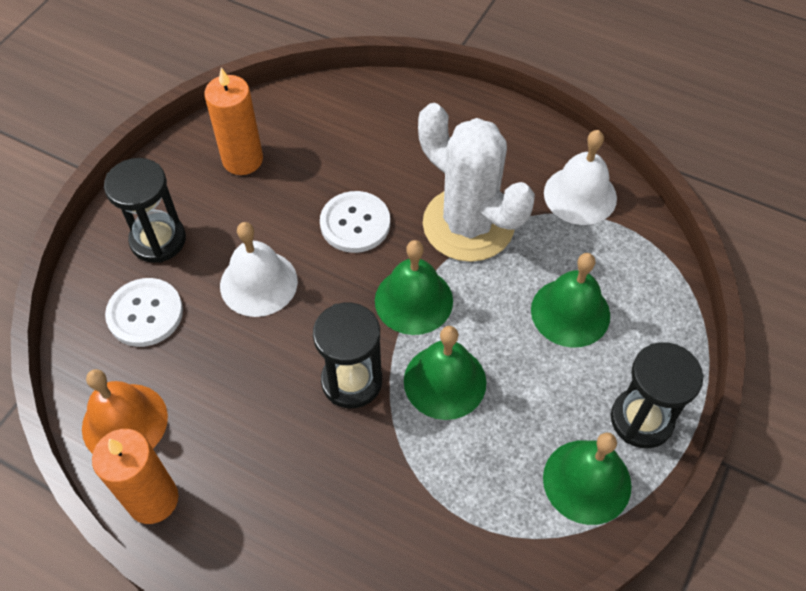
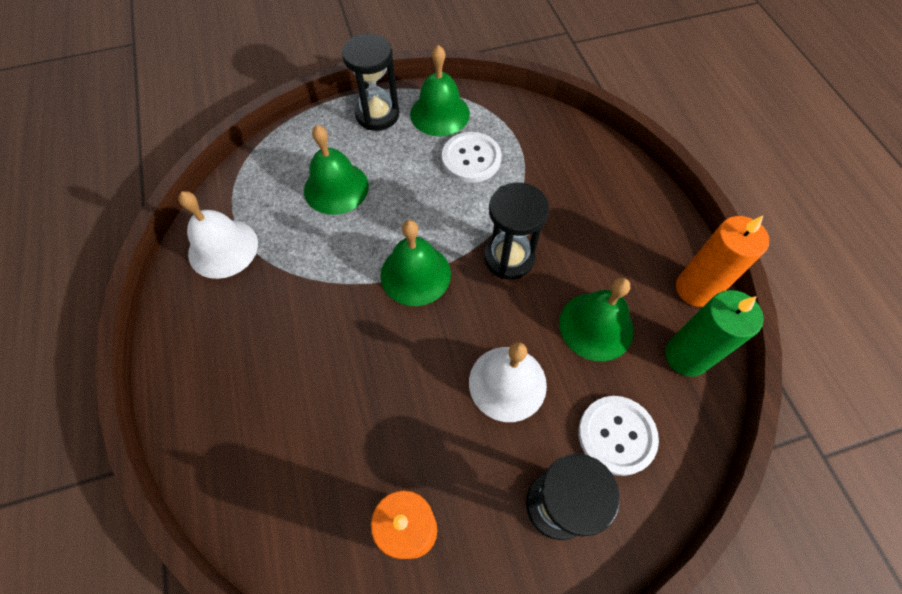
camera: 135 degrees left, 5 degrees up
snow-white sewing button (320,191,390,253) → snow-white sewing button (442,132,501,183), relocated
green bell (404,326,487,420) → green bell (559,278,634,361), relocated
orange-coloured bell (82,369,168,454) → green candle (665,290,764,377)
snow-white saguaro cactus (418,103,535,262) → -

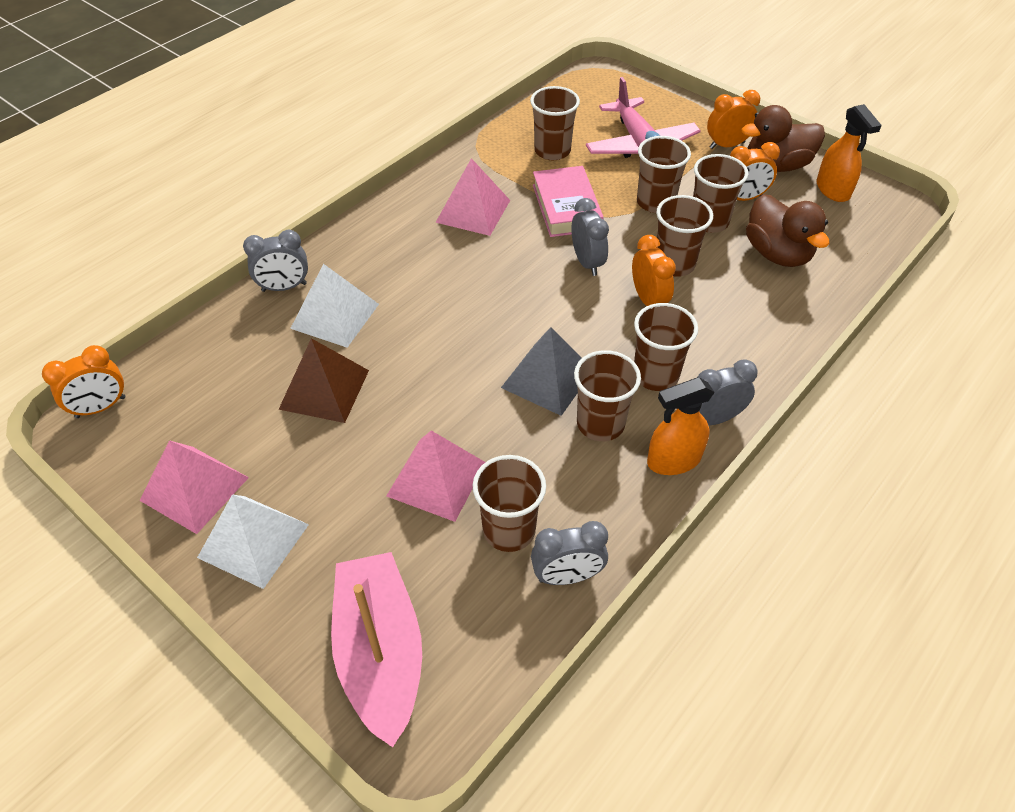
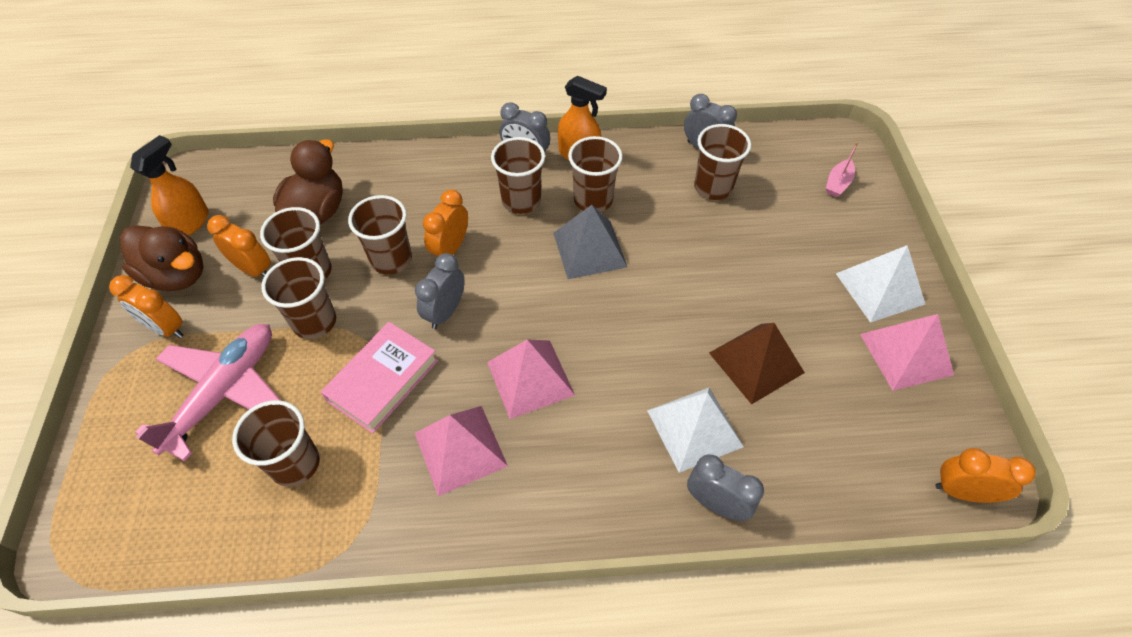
camera: 135 degrees left, 5 degrees up
pink pyramid (386,431,485,522) → pink pyramid (487,339,575,419), relocated
pink toy boat (331,552,422,747) → pink toy boat (826,142,858,197), x0.41

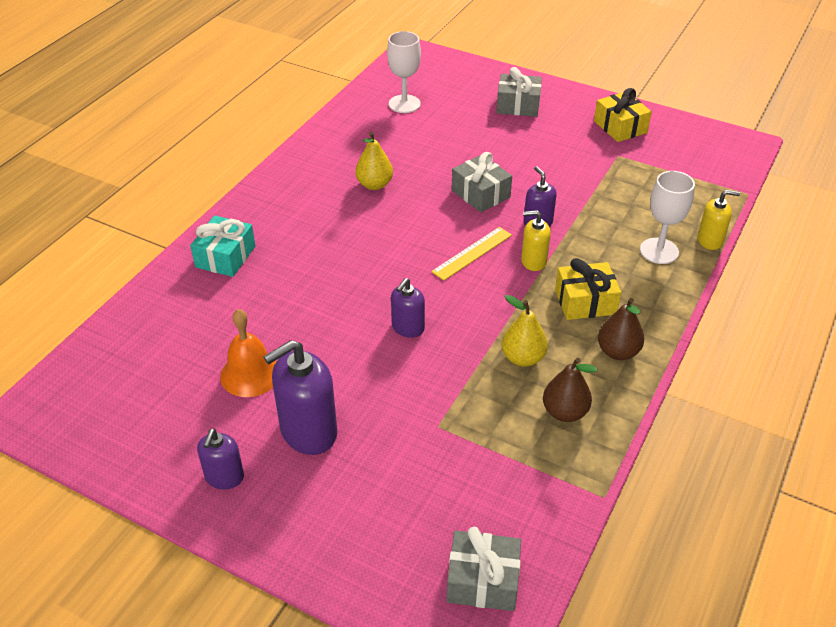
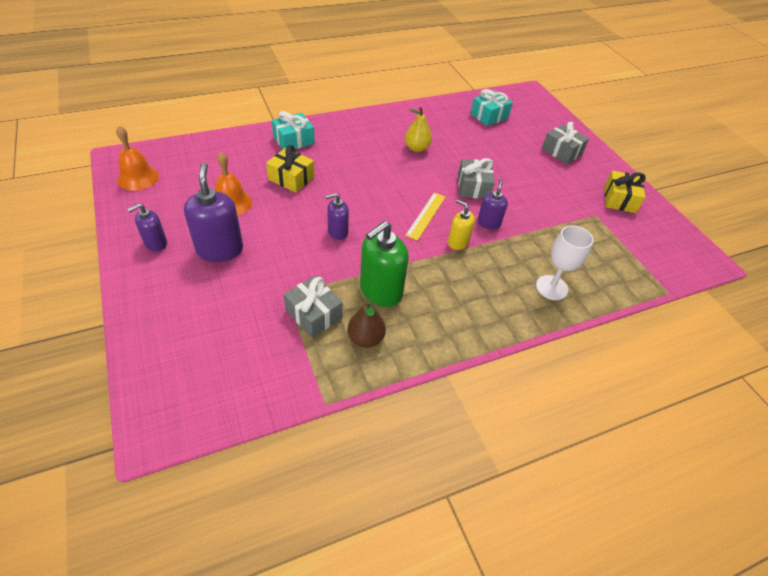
camera: 35 degrees right, 5 degrees up
- → orange-coloured bell (116,126,159,191)
royal purple pump bottle (264,340,337,455) → royal purple pump bottle (184,163,243,262), 75 degrees clockwise
golden wrapped gift (555,258,621,320) → golden wrapped gift (266,145,315,193), relocated
ash-grey wrapped gift (446,527,521,611) → ash-grey wrapped gift (284,276,343,338), relocated
golden pear fruit (502,295,548,367) → green pump bottle (360,221,409,307)
golden ruler (431,227,512,281) → golden ruler (405,193,446,241), 60 degrees counterclockwise
snow-white chalice (387,31,421,113) → turquoise wrapped gift (470,89,513,126)
brown pear fruit (598,298,644,360) → -
golden pump bottle (698,190,740,250) → -

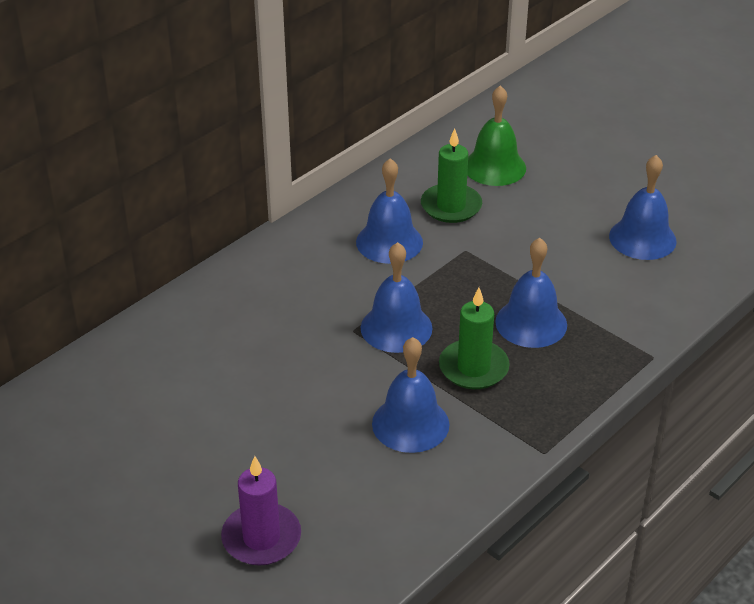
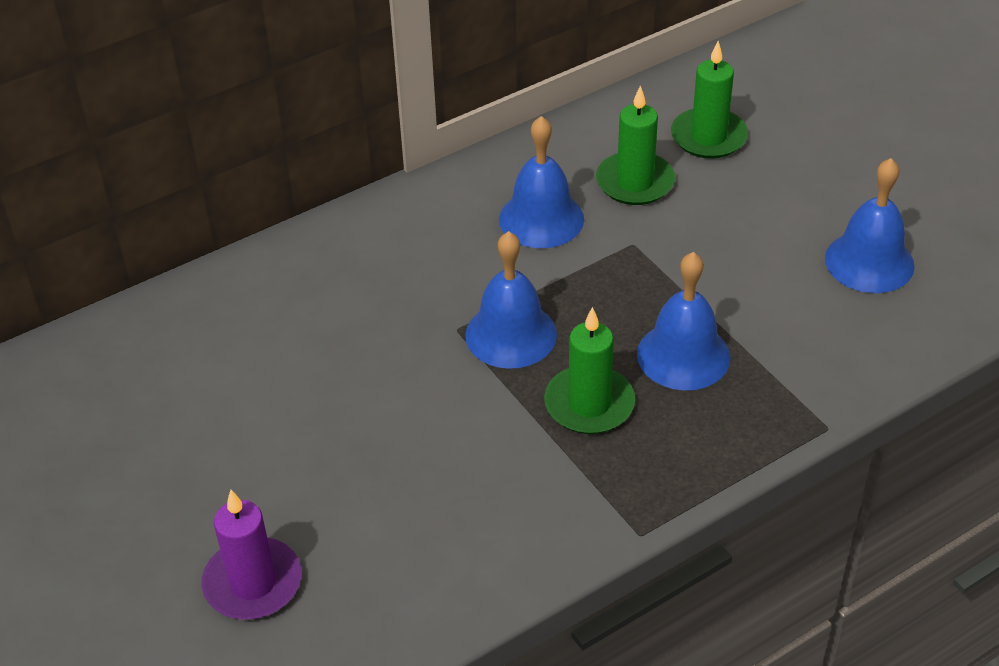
camera: 15 degrees right, 5 degrees up
green bell (467,85,526,186) → green candle (671,41,748,159)
cobalt bell (372,337,449,453) → -

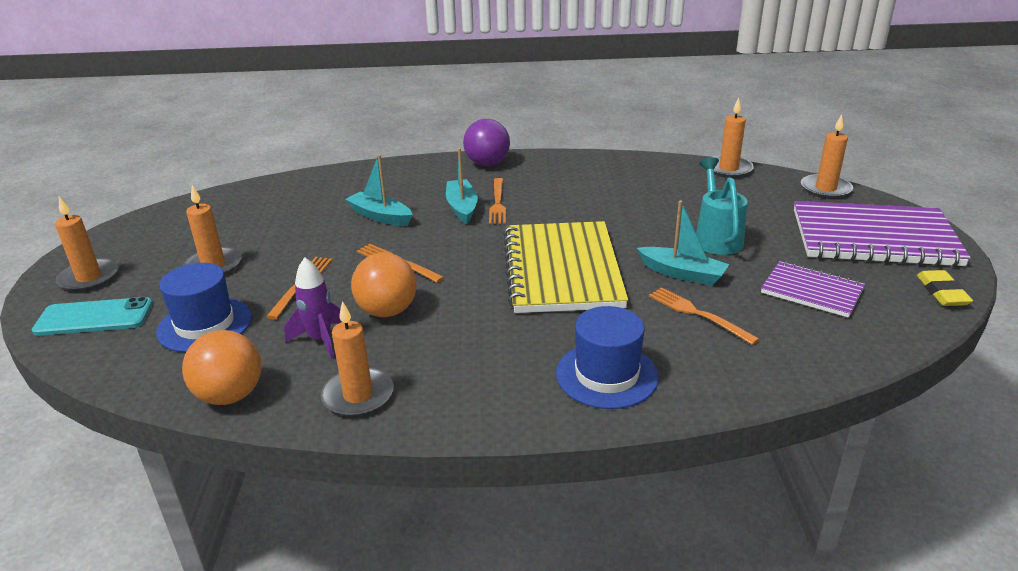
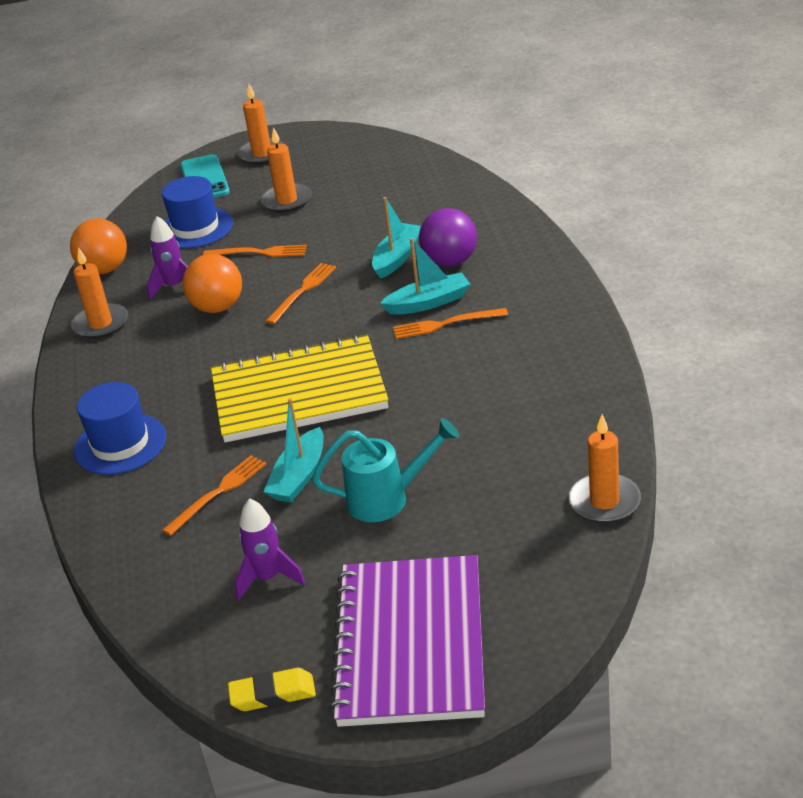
camera: 85 degrees right, 5 degrees up
royal purple exercise book (761,261,865,318) → royal purple spaceship (235,498,305,601)
royal purple sphere (463,119,510,166) → royal purple sphere (419,208,477,267), relocated
orange-coloured candle (801,114,853,199) → -

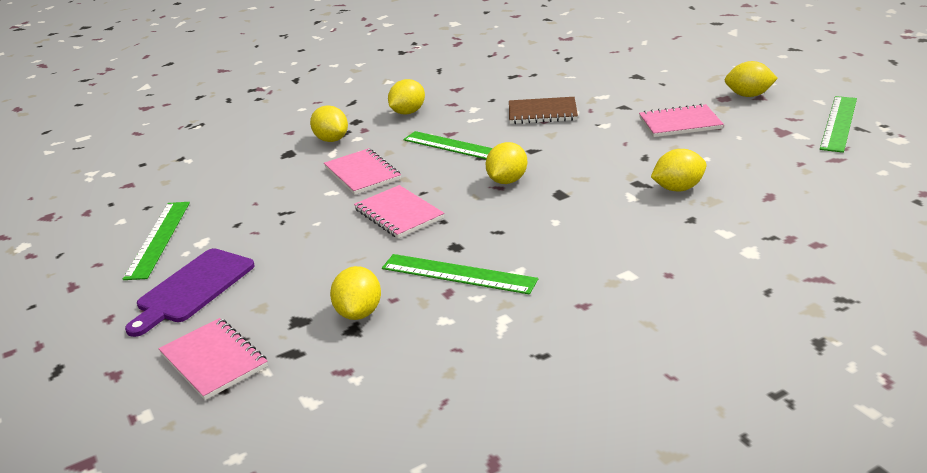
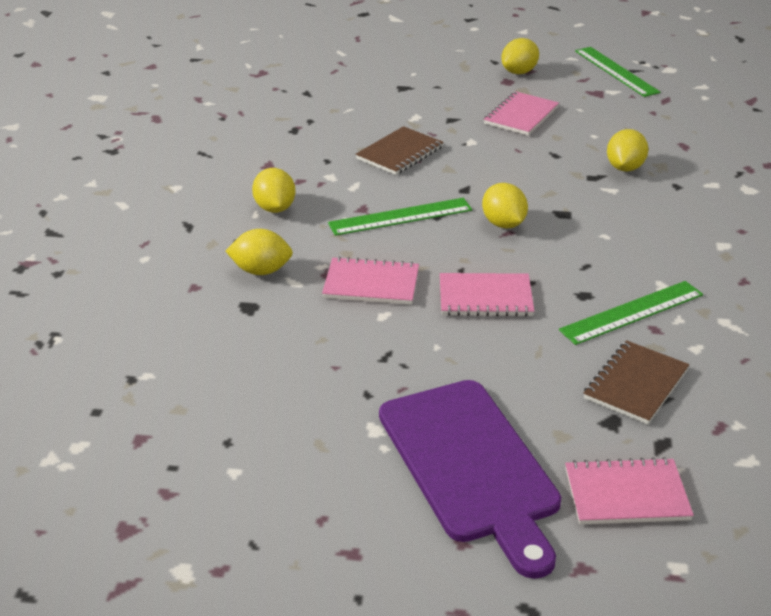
camera: 55 degrees left, 5 degrees up
royal purple bread board (125,248,255,337) → royal purple bread board (379,380,561,579), x1.50
golden toy lemon (330,266,381,320) → brown exercise book (583,340,690,424)
green ruler (123,202,190,280) → -

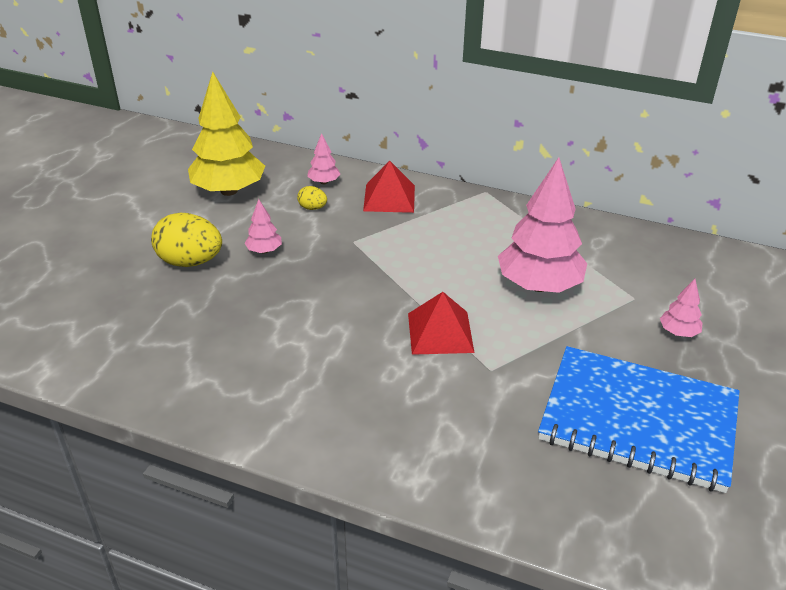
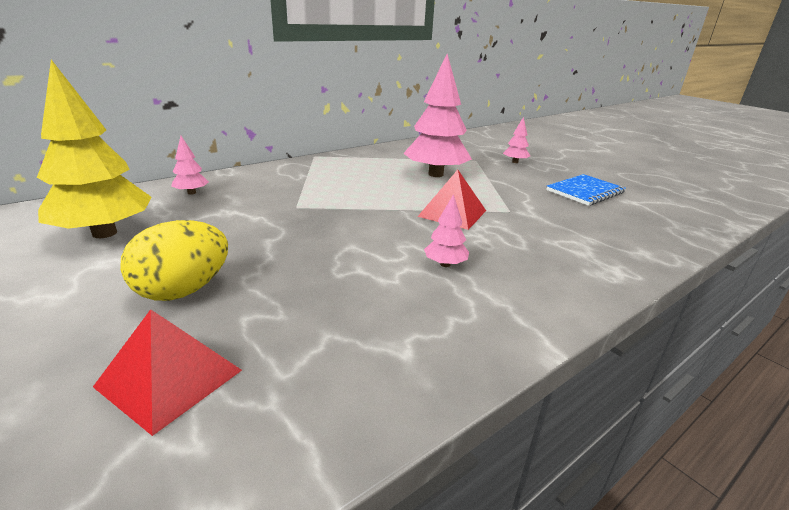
camera: 60 degrees left, 10 degrees down
red pyramid (363,161,415,213) → red pyramid (93,309,242,436), relocated
pink tree (244,199,282,254) → pink tree (424,194,469,267), relocated
cobalt exercise book (538,346,739,493) → cobalt exercise book (546,174,626,206), x0.55
golden egg shape (297,186,327,210) → -

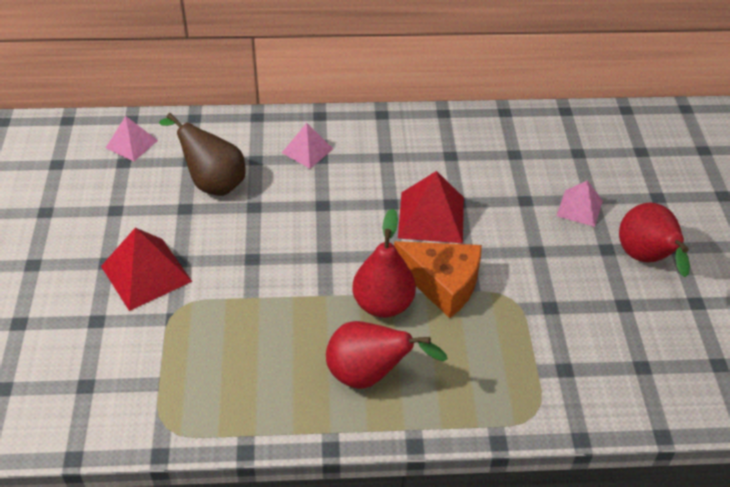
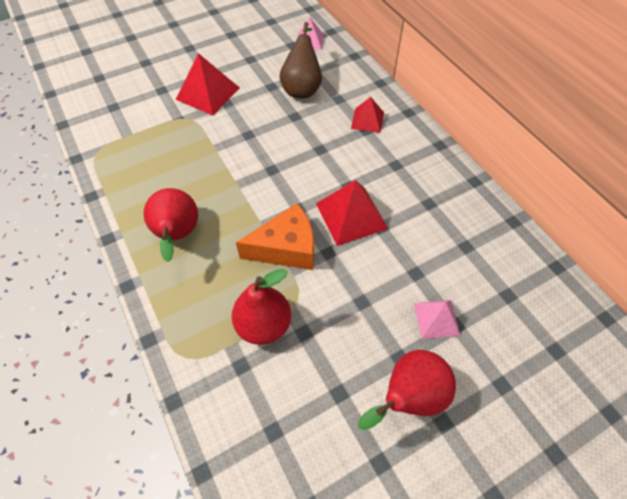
camera: 65 degrees right, 10 degrees up
red pear fruit (352,209,416,318) → red pear fruit (232,269,291,345), relocated
orange-coloured cheese (394,241,482,318) → orange-coloured cheese (236,203,314,270), 105 degrees counterclockwise
pink pyramid (282,123,333,169) → red pyramid (351,97,384,133)

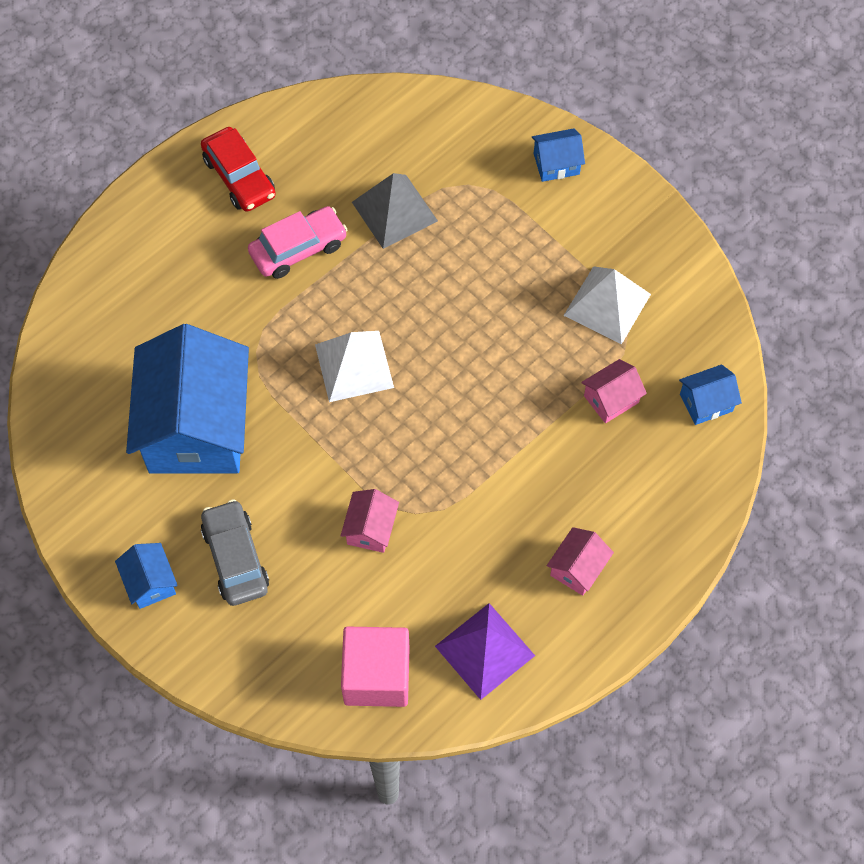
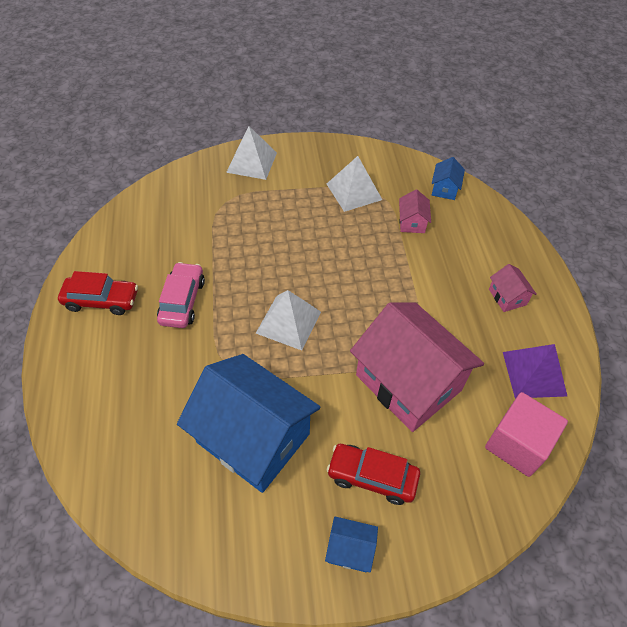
camera: 55 degrees left, 10 degrees down
cobalt house (532,128,585,182) → snow-white pyramid (226,126,277,180)
ash-grey car (201,499,269,606) → red car (326,444,420,505)
pink house (341,489,399,553) → pink house (350,302,484,432), x2.41
ash-grey pyramid (352,173,438,249) → -

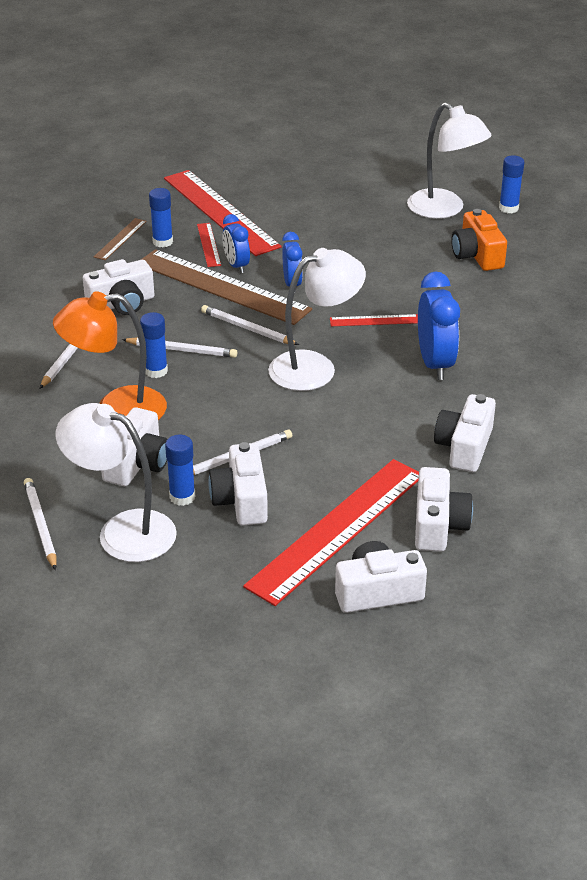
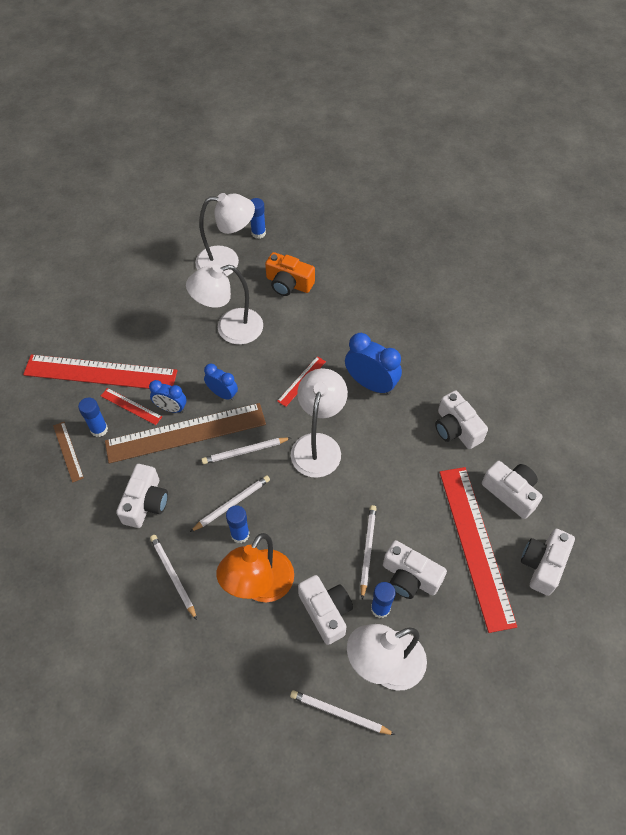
camera: 50 degrees left, 20 degrees up
- → snow-white reading lamp (186,264,263,345)

